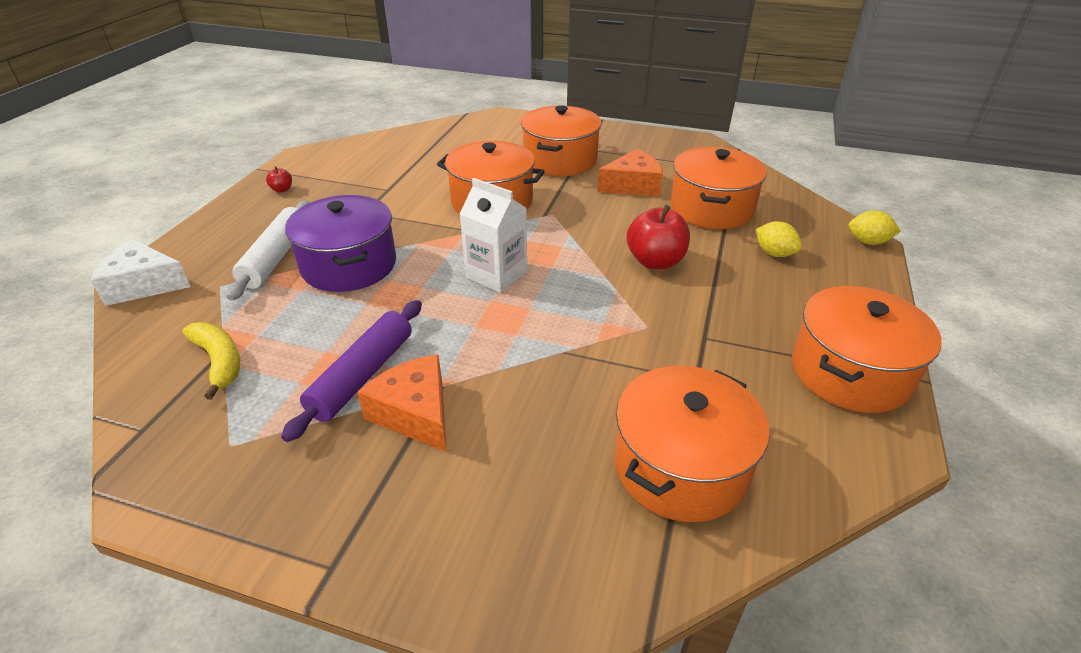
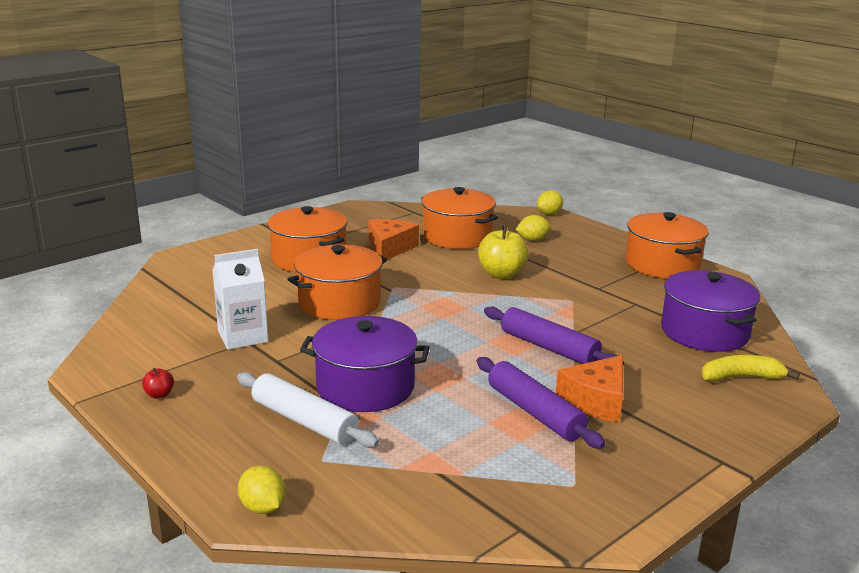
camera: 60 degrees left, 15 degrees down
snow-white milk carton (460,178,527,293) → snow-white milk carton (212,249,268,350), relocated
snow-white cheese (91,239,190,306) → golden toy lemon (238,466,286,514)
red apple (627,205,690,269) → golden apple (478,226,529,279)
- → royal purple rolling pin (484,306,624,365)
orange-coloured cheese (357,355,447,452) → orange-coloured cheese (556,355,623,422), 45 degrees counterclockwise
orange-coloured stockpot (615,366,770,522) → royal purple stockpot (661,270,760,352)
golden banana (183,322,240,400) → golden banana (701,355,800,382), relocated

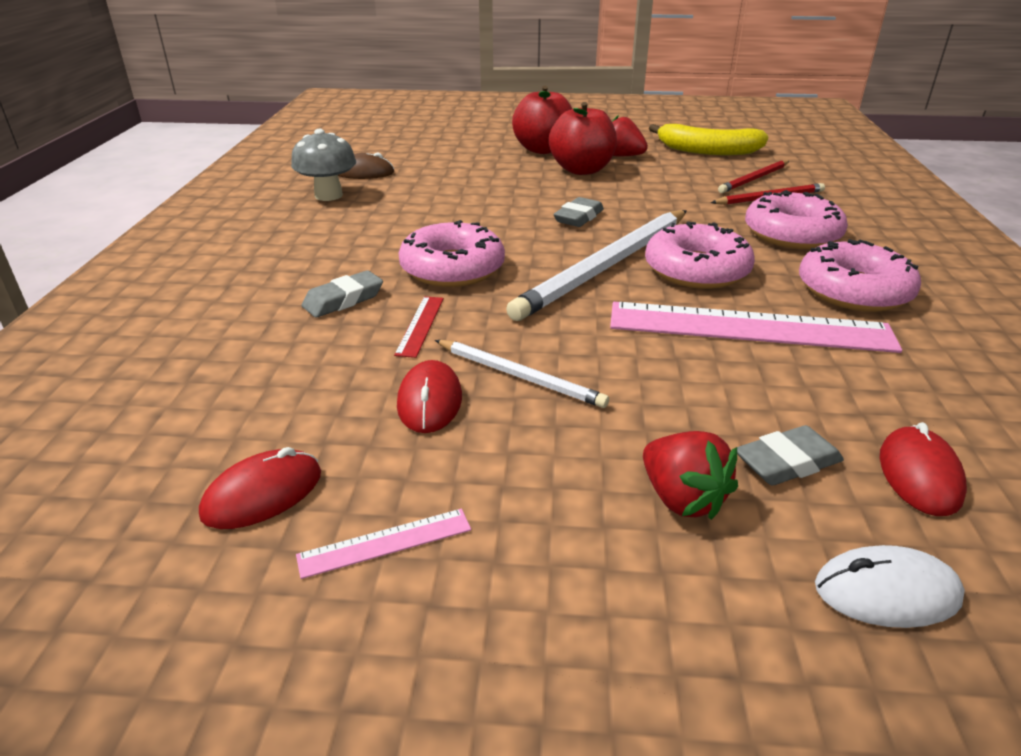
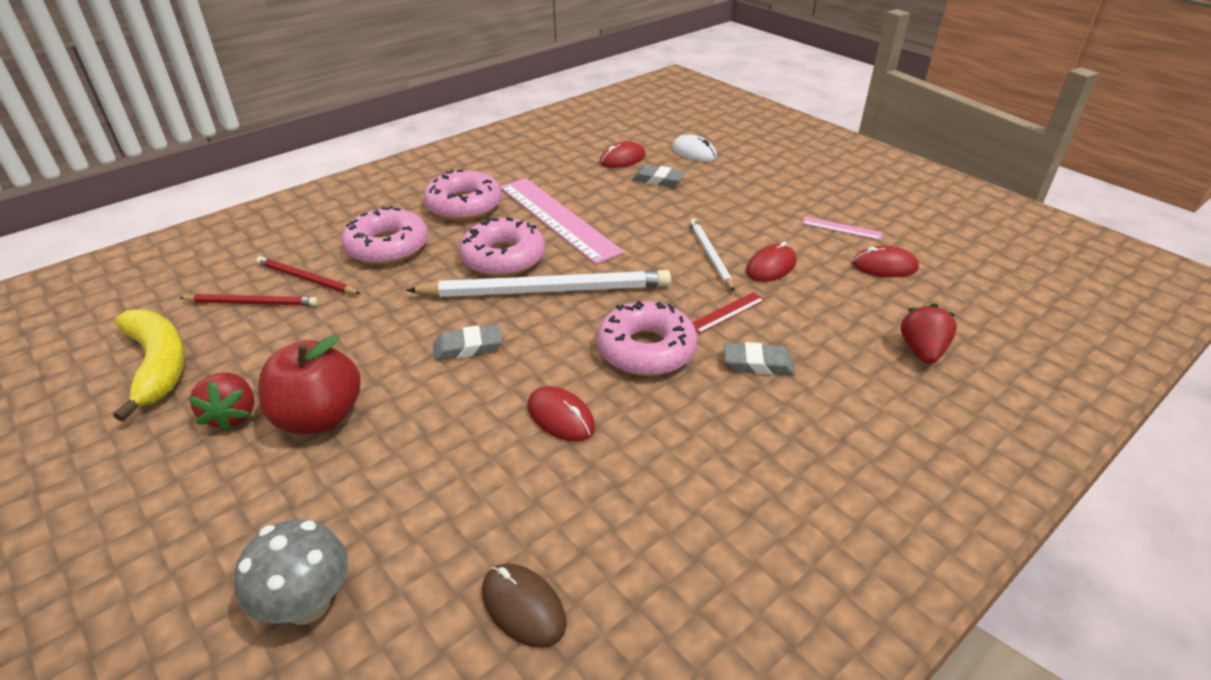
camera: 135 degrees left, 5 degrees up
ash-grey mushroom (291,129,356,201) → ash-grey mushroom (234,519,348,625), relocated
- → red PC mouse (527,386,595,441)
red toy strawberry (643,431,738,520) → red toy strawberry (901,304,957,364), relocated
red apple (512,86,572,154) → -

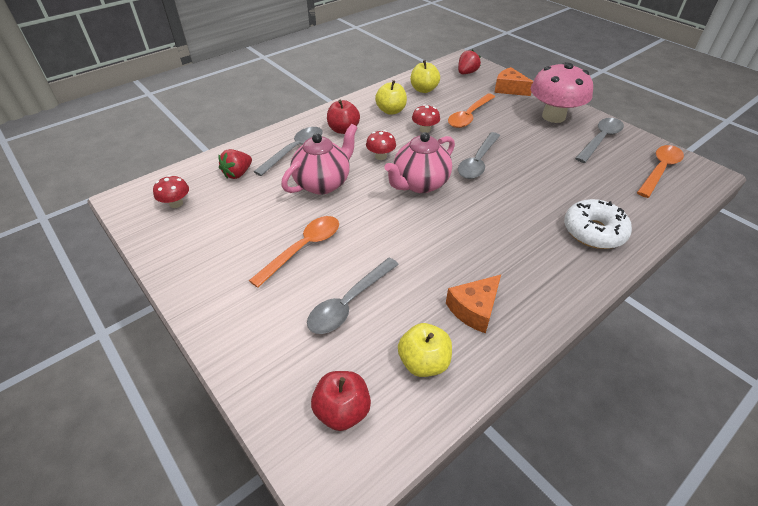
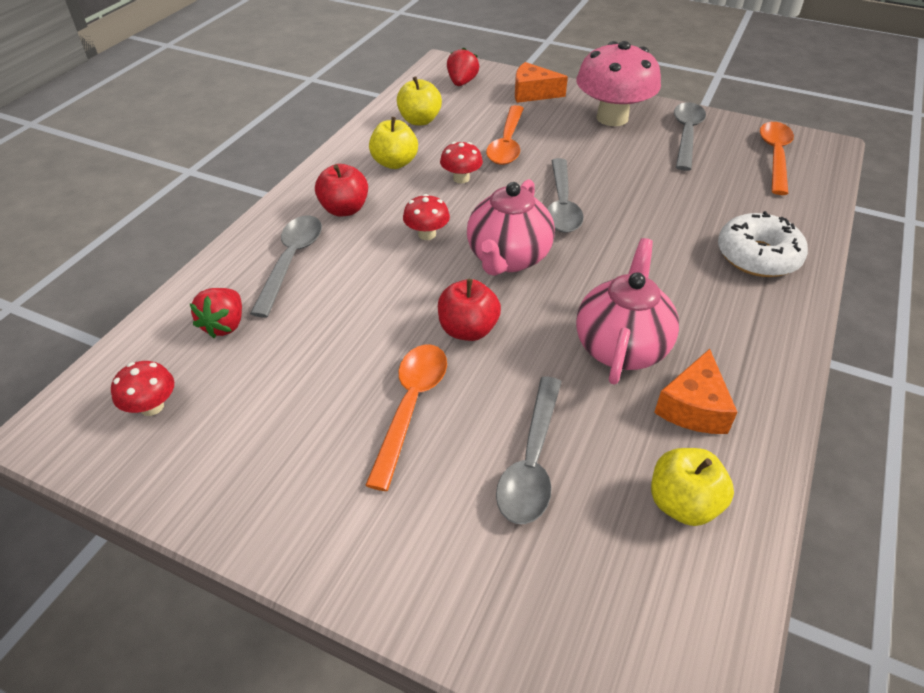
camera: 25 degrees left, 0 degrees up
red apple (311,371,371,431) → red apple (438,279,501,341), relocated
pink china teapot (281,124,358,194) → pink china teapot (576,238,679,385), relocated

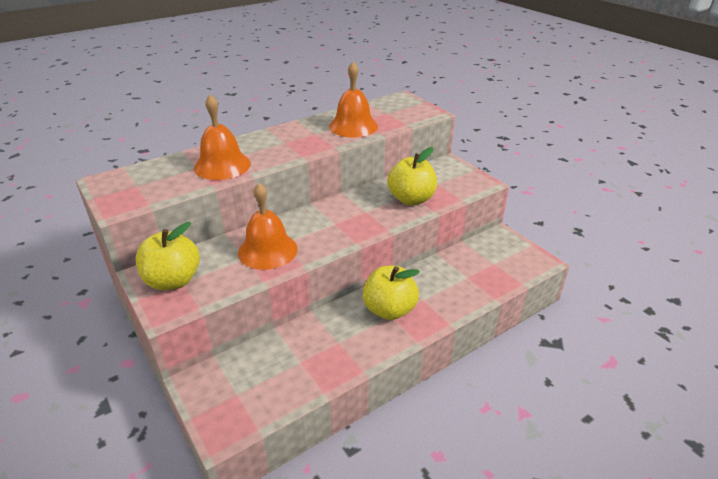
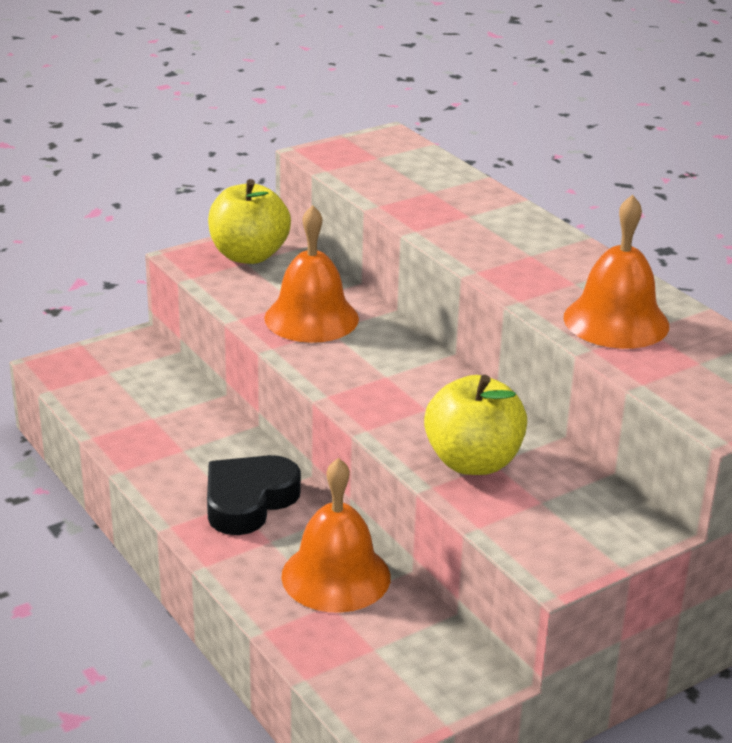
camera: 90 degrees right, 5 degrees down
golden apple (363,266,420,320) → jet-black heart shape (207,455,301,535)
orange-coloured bell (194,95,251,180) → orange-coloured bell (281,458,390,613), relocated

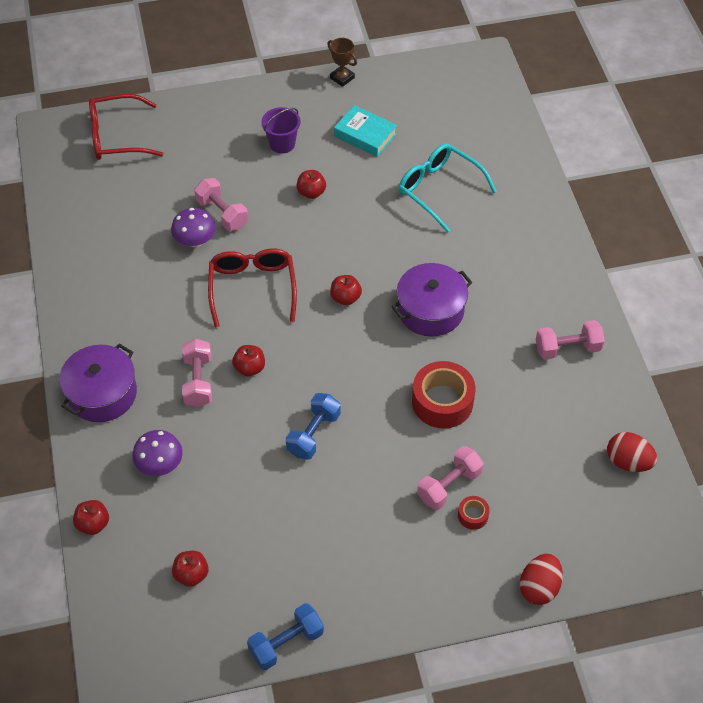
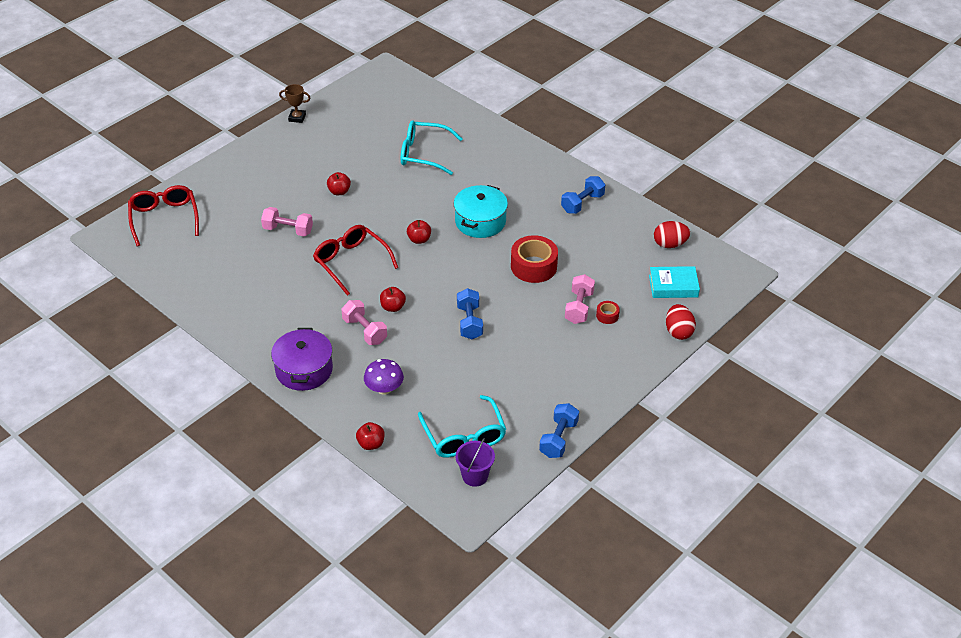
camera: 35 degrees left, 10 degrees down
red eyeglasses (89,94,163,160) → red eyeglasses (128,185,199,246), 120 degrees clockwise
red apple (172,551,209,587) → turquoise eyeglasses (418,395,506,458)
royal purple stockpot (391,263,473,337) → turquoise stockpot (454,185,508,238)
royal purple bucket (261,107,301,154) → royal purple bucket (455,438,495,487), relocated
pink hand weight (536,320,605,360) → cobalt hand weight (561,176,605,214)
turquoise hardback (334,105,397,157) → turquoise hardback (649,266,700,298), relocated
royal purple mushroom (171,208,216,247) → -

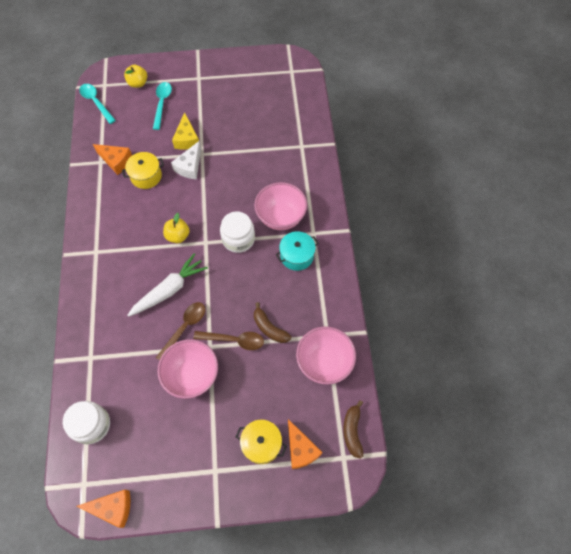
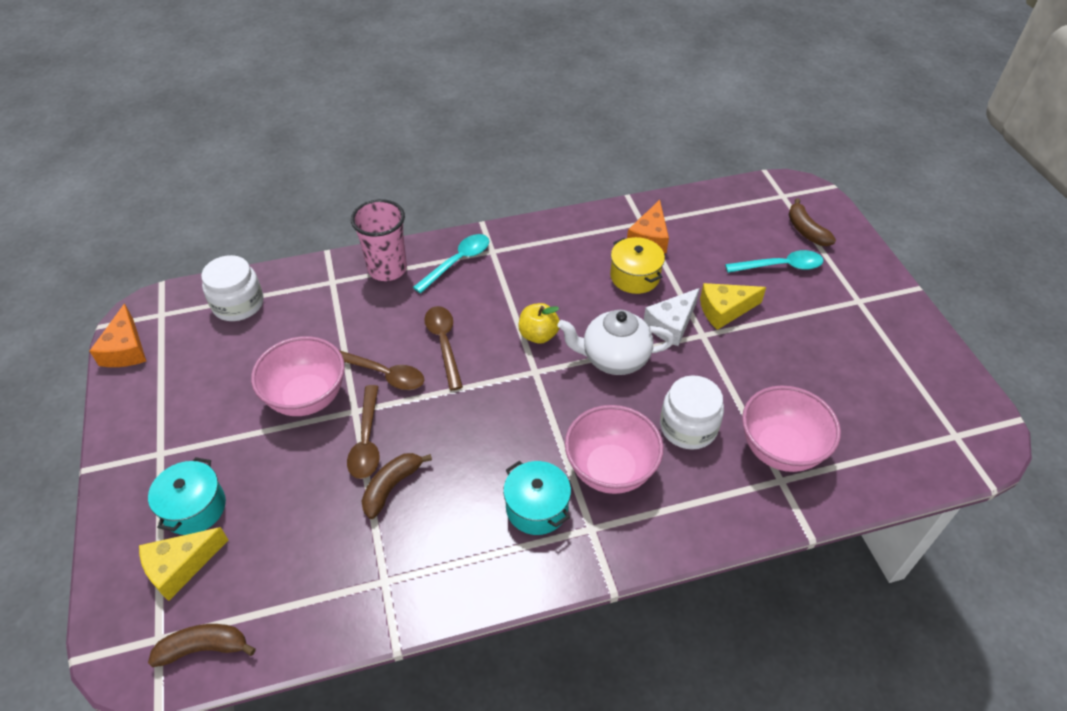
camera: 80 degrees right, 15 degrees down
orange-coloured cheese (288,419,323,469) → golden cheese (139,527,228,601)
golden stockpot (236,420,287,464) → turquoise stockpot (148,457,226,535)
- → pink beaker (351,199,407,281)
turquoise tablespoon (79,84,116,124) → turquoise tablespoon (413,234,489,293), relocated
snow-white toy carrot (127,253,208,317) → brown tablespoon (424,306,463,390)
- → snow-white china teapot (558,310,674,375)
snow-white cheese (171,141,201,179) → snow-white cheese (644,288,700,346), 60 degrees counterclockwise
snow-white jam jar (220,211,255,253) → snow-white jam jar (660,375,724,450), relocated
pink deep dish (296,326,356,385) → pink deep dish (742,386,841,472), relocated
golden apple (124,65,147,88) → brown banana (788,198,836,246)

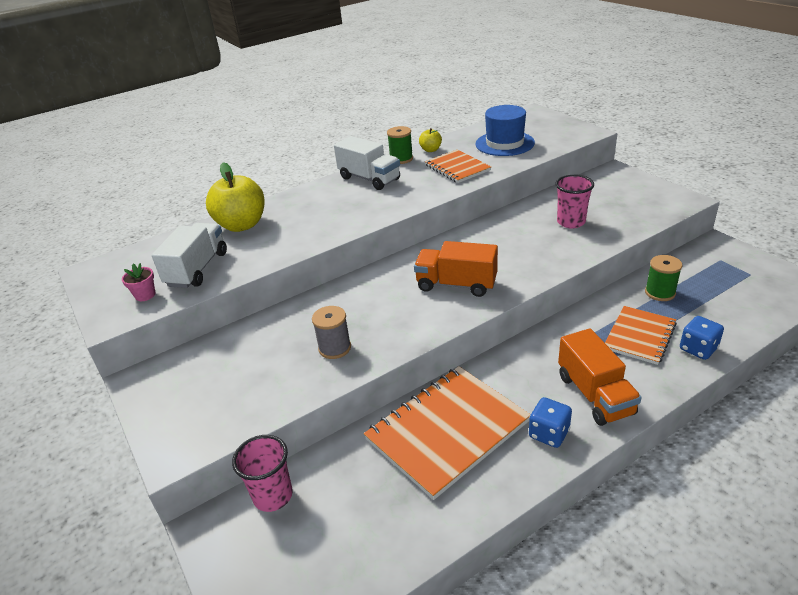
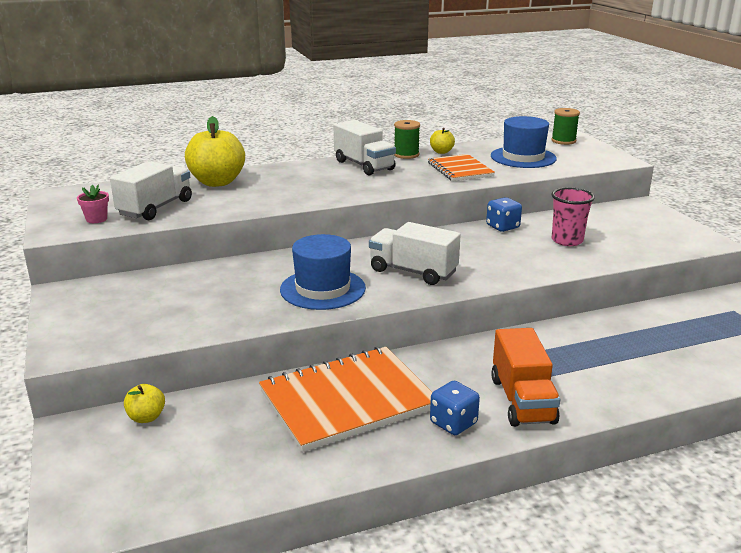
camera: 10 degrees right, 10 degrees down
pink beaker (232,435,293,512) → golden apple (124,384,165,423)
- → cobalt top hat (280,234,366,310)
orange-coloured lorry (414,241,498,297) → snow-white lorry (369,222,461,285)
cobalt game die (680,316,724,360) → cobalt game die (486,197,522,232), relocated
green spool (645,255,682,301) → green spool (551,108,580,145), relocated
ash-grey spool (312,306,351,359) → -
orange-coloured exercise book (605,306,677,365) → -

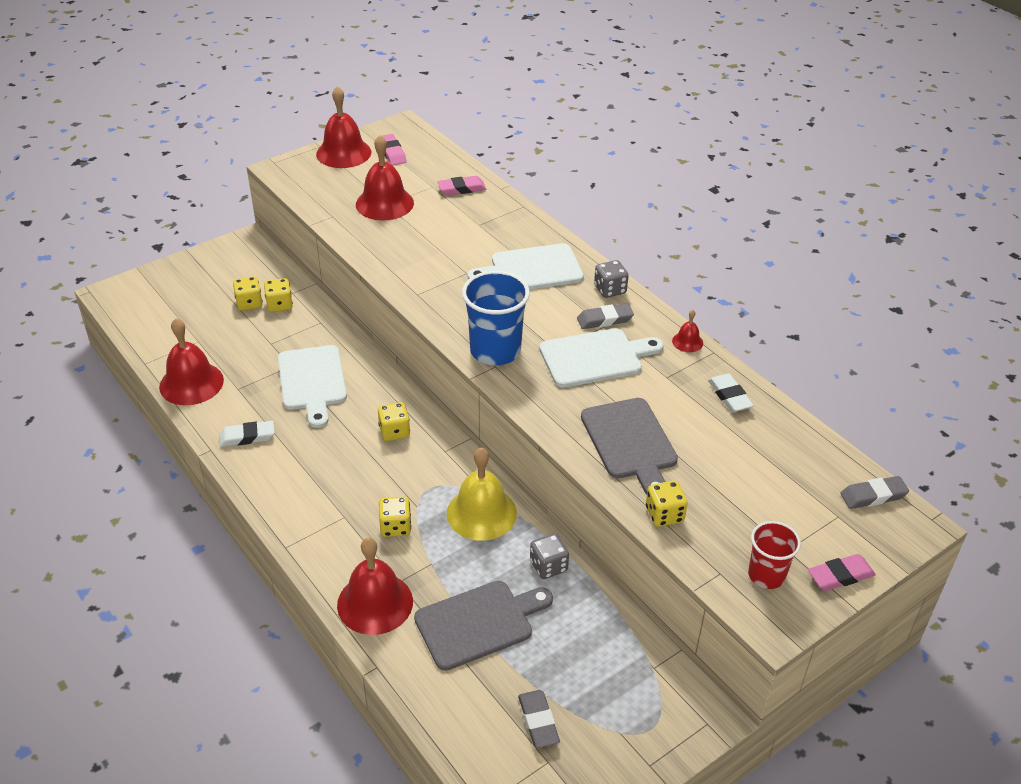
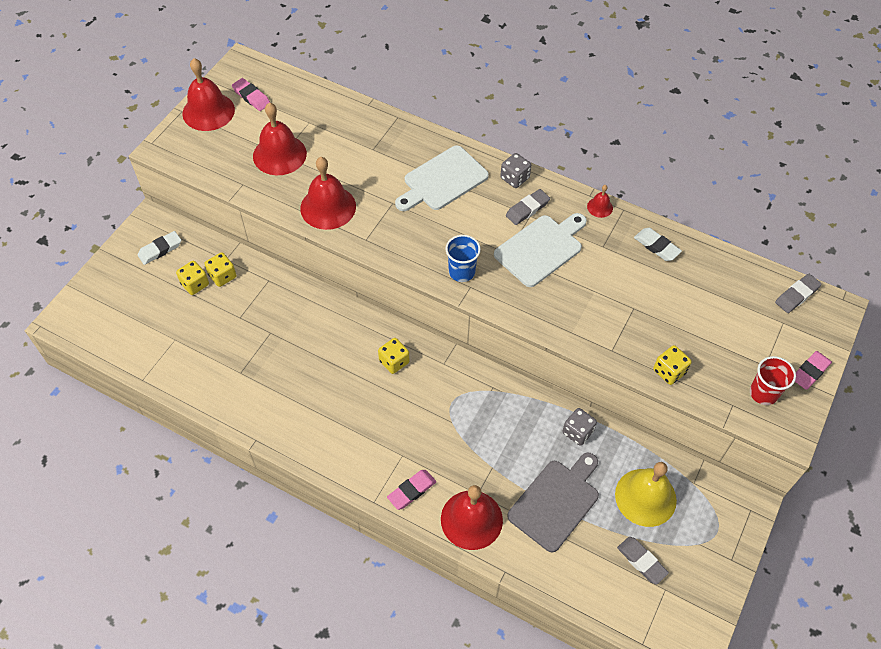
camera: 25 degrees left, 15 degrees up
snow-white eraser (219,421,275,447) → snow-white eraser (138,231,181,265), relocated
red bell (159,318,224,405) → red bell (300,157,356,230), relocated
pink eraser (437,176,487,195) → pink eraser (387,470,436,510), relocated
cobalt beaker (462,271,530,365) → cobalt beaker (446,235,481,282), x0.61
golden bell (447,447,517,541) → golden bell (615,462,677,527), relocated
snow-white bread board (278,345,347,428) → -
golden game die (379,496,411,537) → -
ash-grey bread board (581,398,678,495) → -

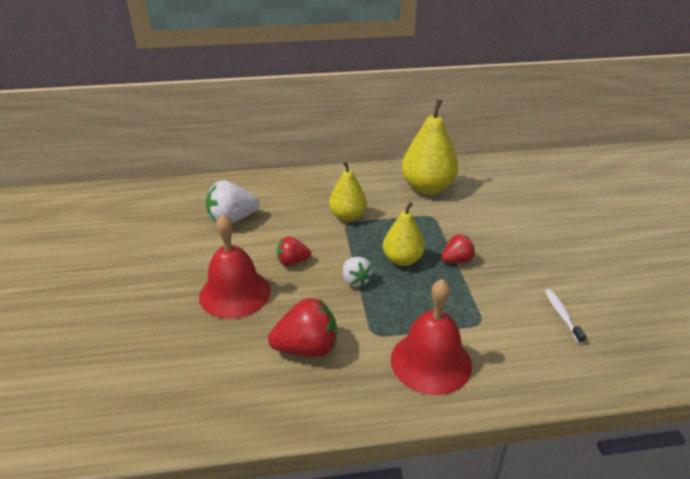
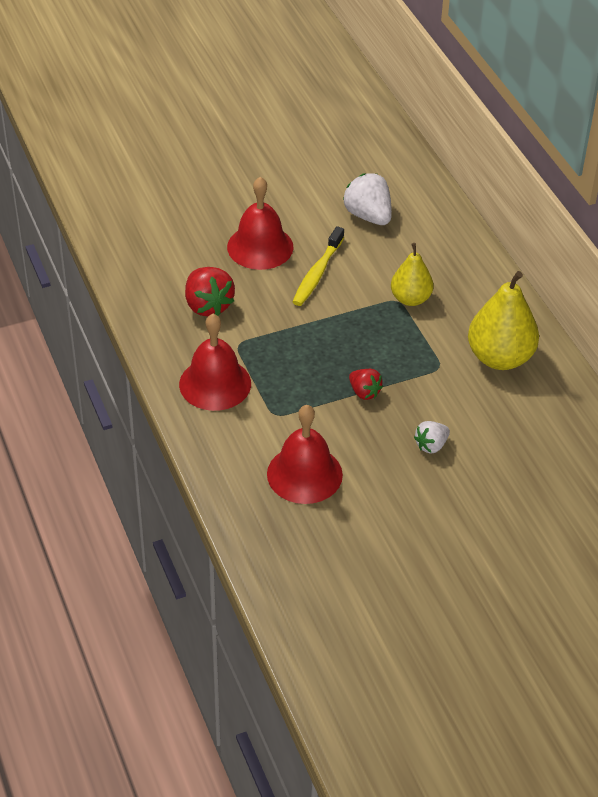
camera: 75 degrees right, 10 degrees up
snow-white dental brush (545,289,586,344) → red bell (267,405,343,504)
red toy strawberry (277,236,311,266) → golden dental brush (293,226,344,306)
snow-white toy strawberry (343,257,373,287) → snow-white toy strawberry (414,421,450,453), relocated
golden pear fruit (383,202,425,266) → -

